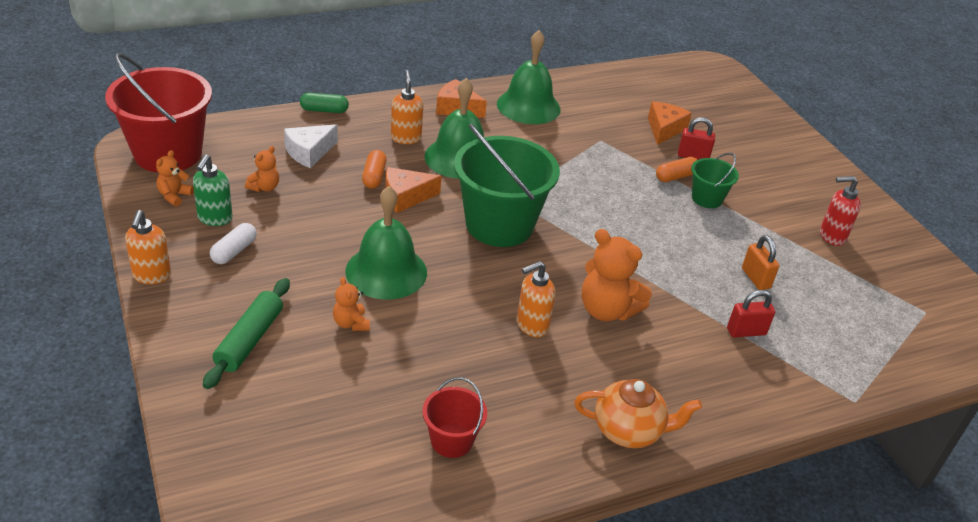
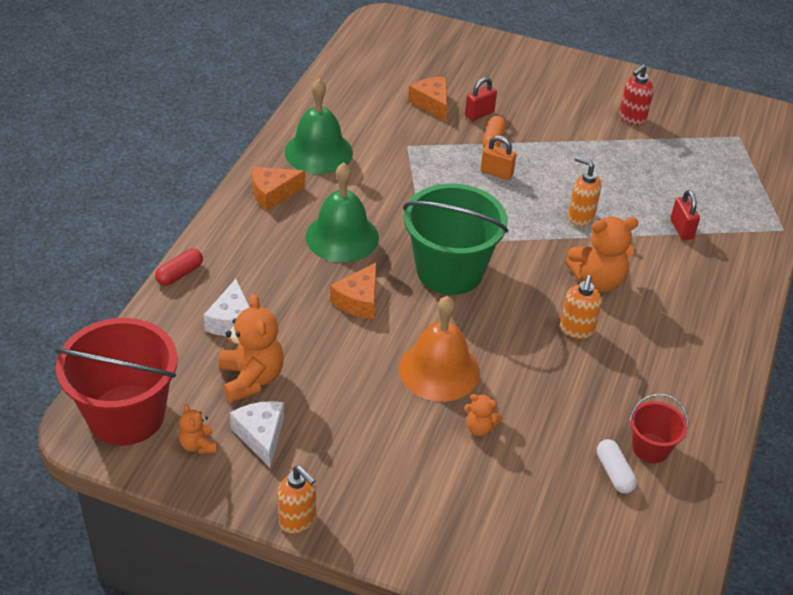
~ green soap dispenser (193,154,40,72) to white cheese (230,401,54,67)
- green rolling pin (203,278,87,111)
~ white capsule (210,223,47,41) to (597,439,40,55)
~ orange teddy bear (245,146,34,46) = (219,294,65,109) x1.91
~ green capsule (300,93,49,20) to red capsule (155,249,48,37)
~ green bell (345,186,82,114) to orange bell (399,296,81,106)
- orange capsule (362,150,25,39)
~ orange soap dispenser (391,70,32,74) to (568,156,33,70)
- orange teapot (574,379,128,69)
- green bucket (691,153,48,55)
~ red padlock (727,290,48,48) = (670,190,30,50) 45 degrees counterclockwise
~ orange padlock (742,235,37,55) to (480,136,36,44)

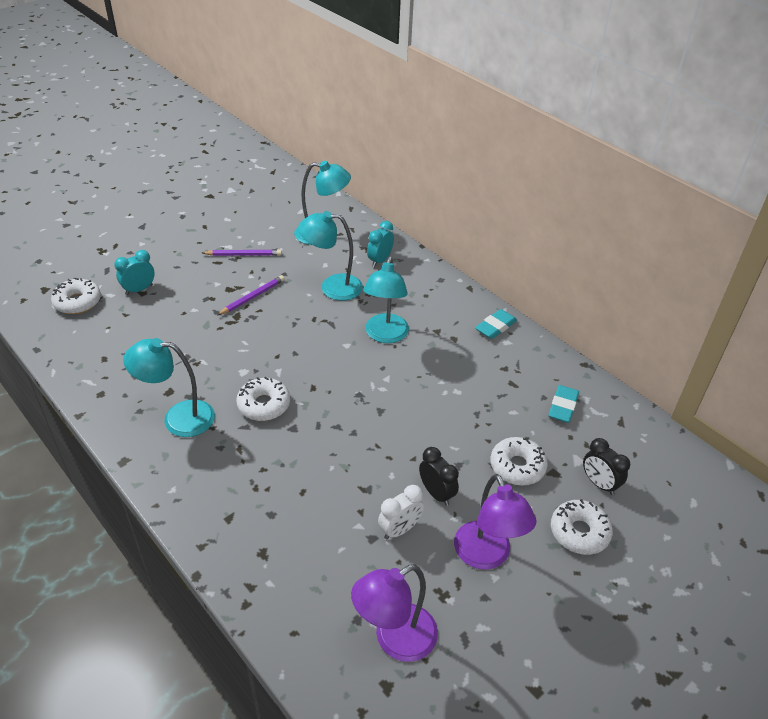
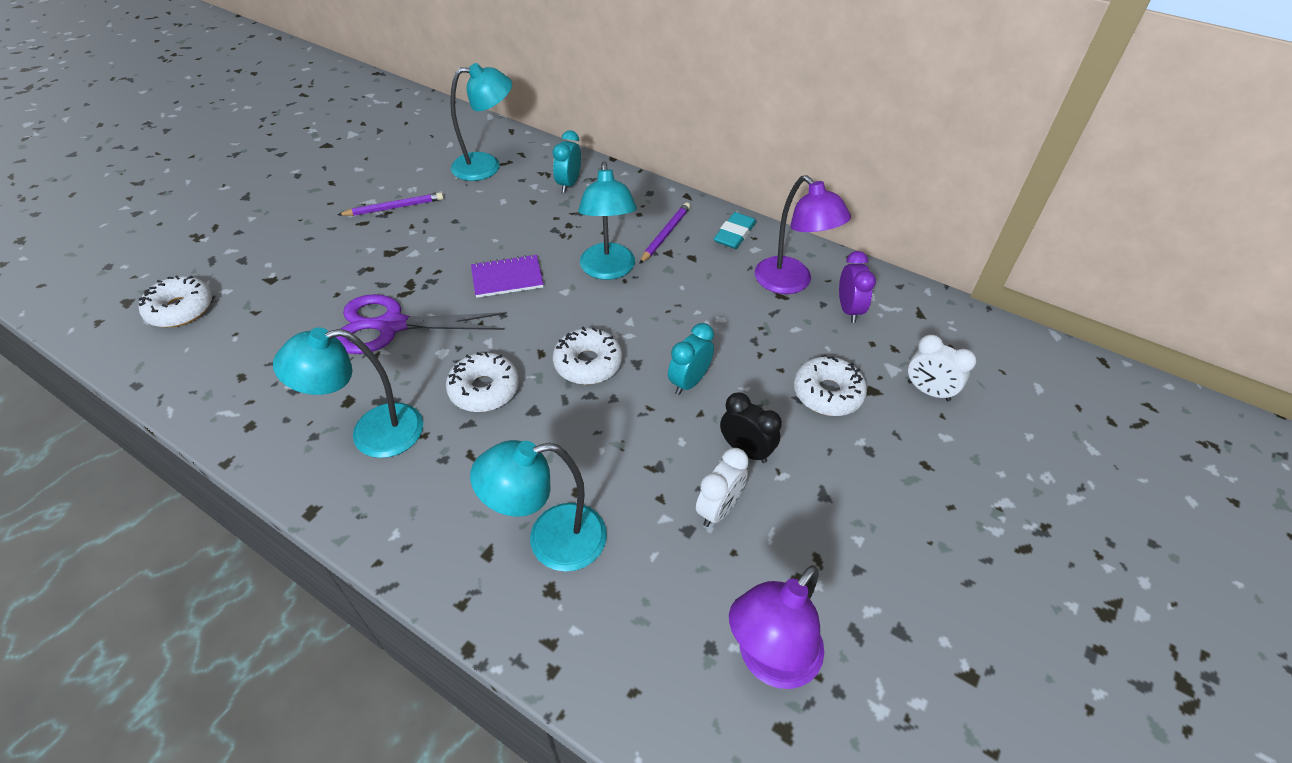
~ turquoise clock (114,250,41,45) to (668,323,46,72)
~ purple pencil (218,275,67,40) to (639,202,52,62)
~ turquoise lamp (298,211,65,90) to (470,440,137,132)
~ purple lamp (454,474,83,96) to (755,175,96,119)
~ turquoise eraser (548,385,31,38) to purple clock (839,251,37,72)
~ white donut (551,499,62,56) to (553,326,69,59)
~ black clock (583,438,47,57) to white clock (908,335,68,66)
+ purple scissors (336,294,171,60)
+ purple notebook (471,254,73,44)

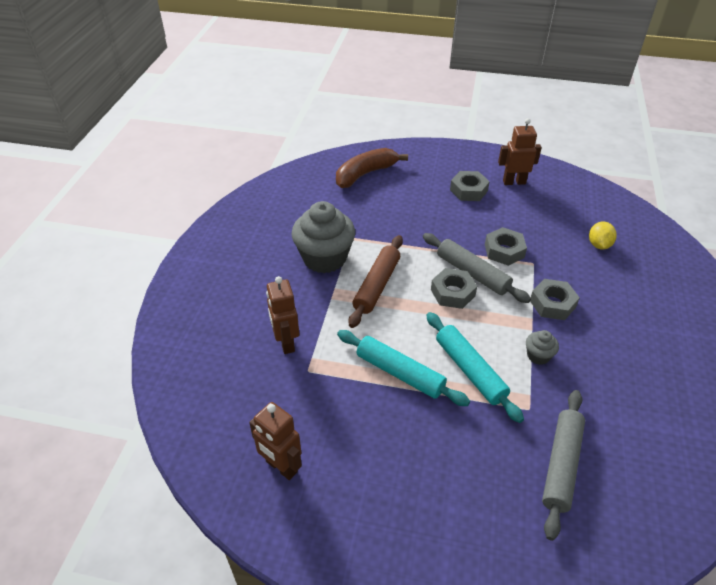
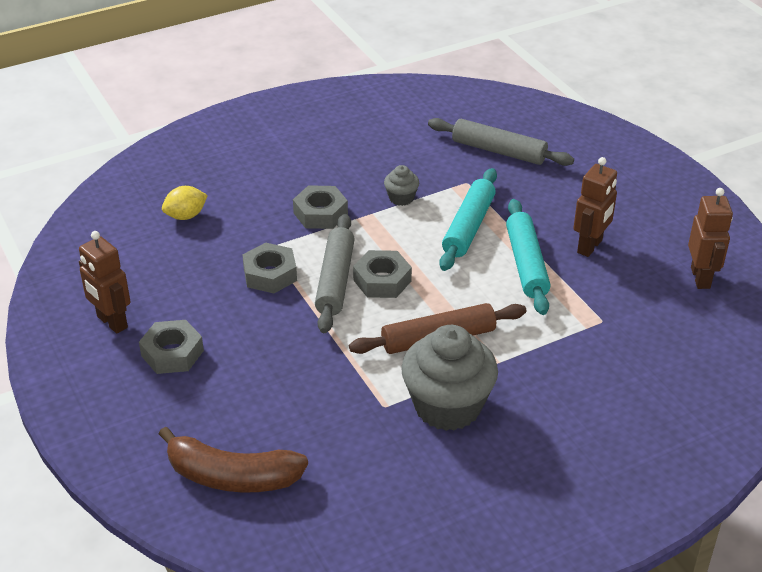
~ brown robot (266,276,33,78) to (574,157,43,100)
~ grey rolling pin (542,390,43,151) = (428,118,146,48) 45 degrees clockwise

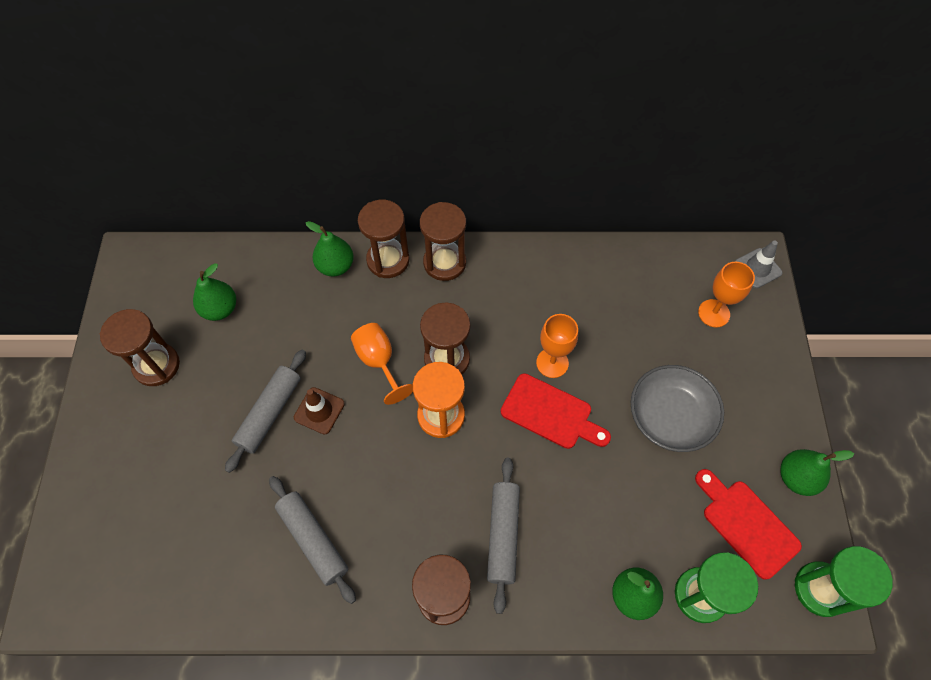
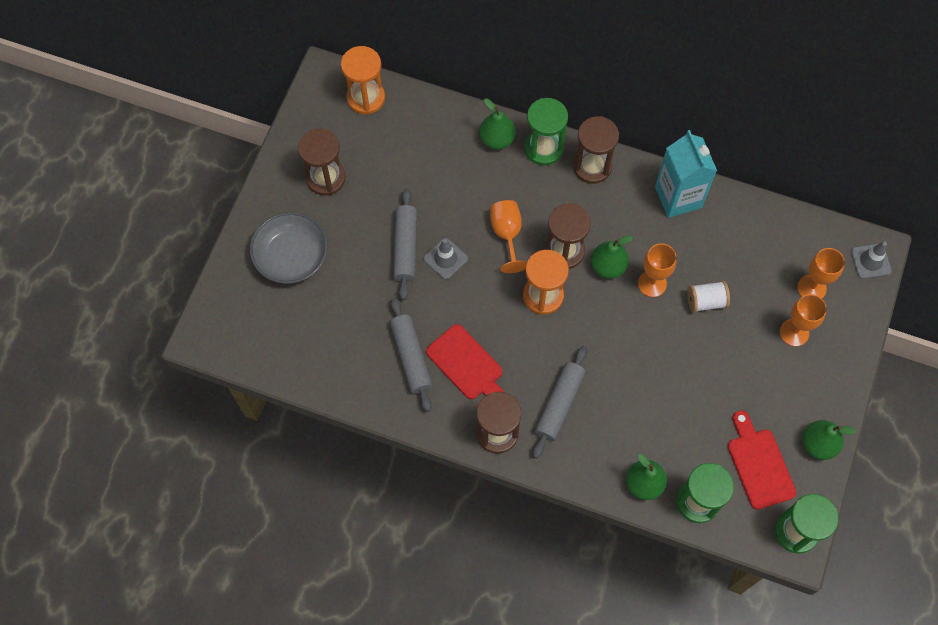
~ green pear (193,263,43,58) to (591,236,42,43)
~ grey rolling pin (225,350,81,123) = (393,188,24,112) 45 degrees counterclockwise
~ brown traffic cone (294,387,51,48) to grey traffic cone (424,238,44,42)
~ brown hourglass (358,200,51,78) to green hourglass (524,98,44,68)
~ red cutting board (501,373,110,76) to (426,324,78,75)
~ grey bowl (631,365,93,87) to (250,212,78,72)
+ orange hourglass (341,46,44,69)
+ turquoise carton (655,130,62,88)
+ white spool (687,281,43,32)
+ orange goblet (780,294,47,53)

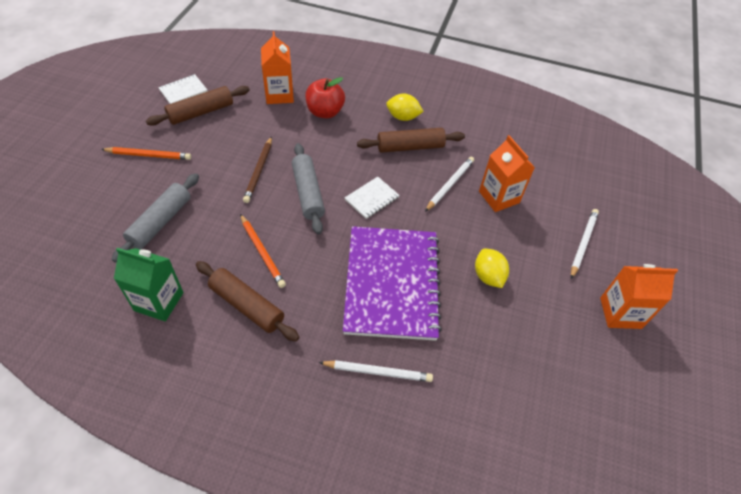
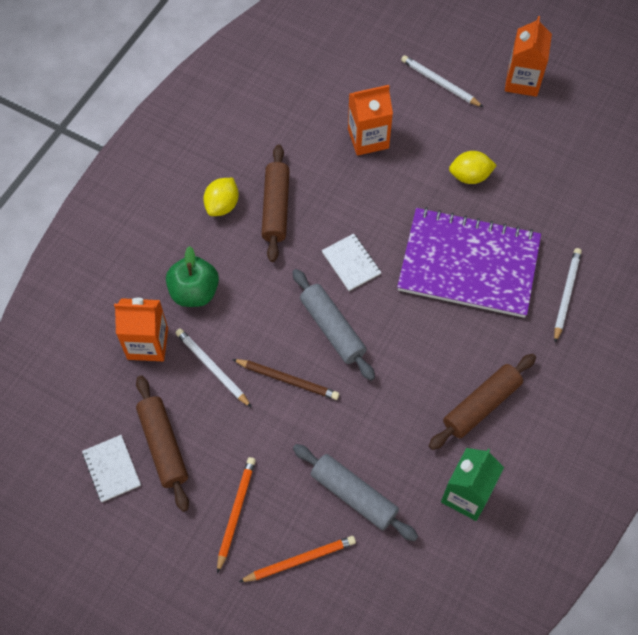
~ orange pencil (240,214,46,74) to (239,536,117,46)
~ grey rolling pin (292,143,33,91) = (292,269,83,112) 60 degrees clockwise
~ red apple (305,77,40,41) to green apple (166,246,53,61)
~ white pencil (425,157,49,55) to (176,328,76,80)

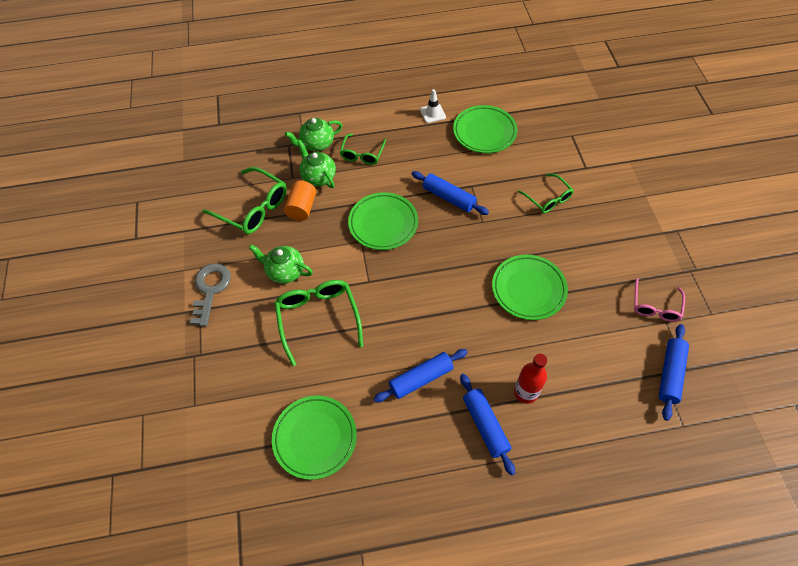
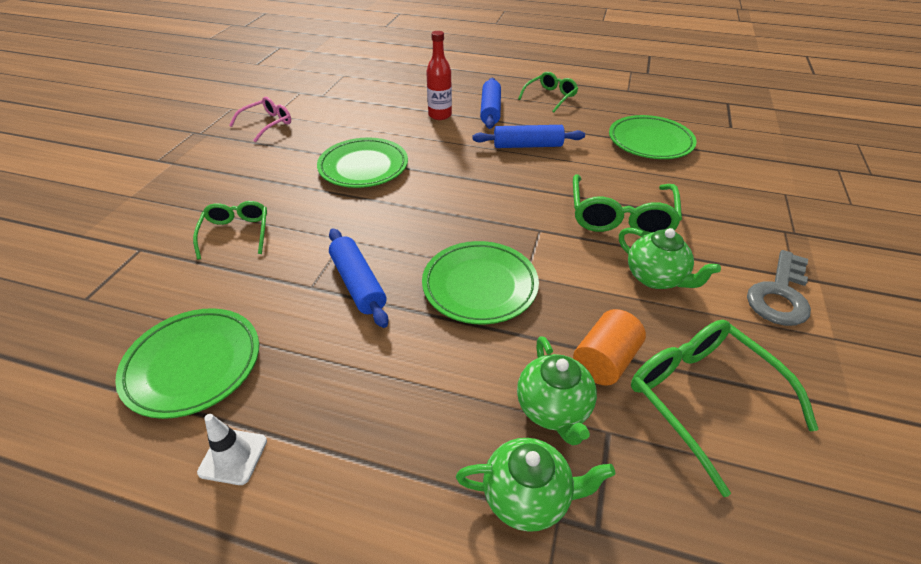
~ green glasses (340,133,46,32) to (518,72,60,40)
- blue rolling pin (659,324,30,97)

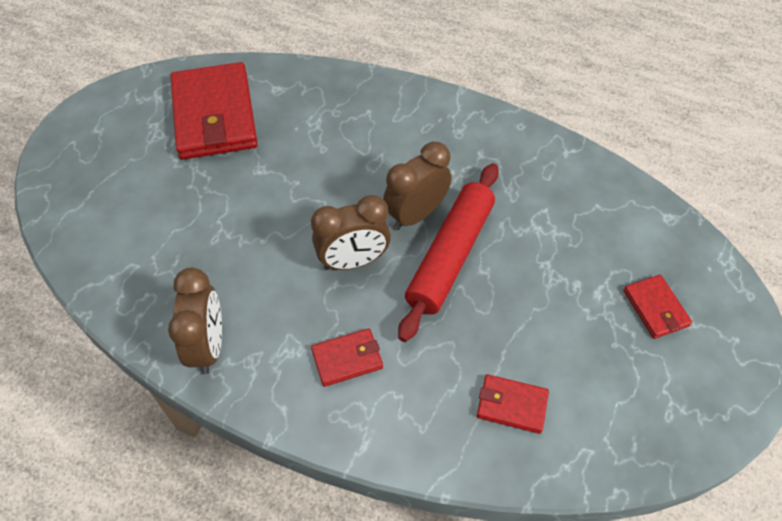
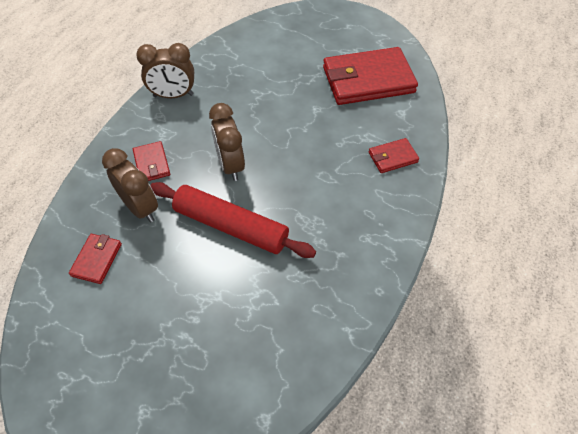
~ brown clock (383,142,68,88) to (102,148,56,74)
~ red wallet (623,275,69,64) to (369,138,50,35)

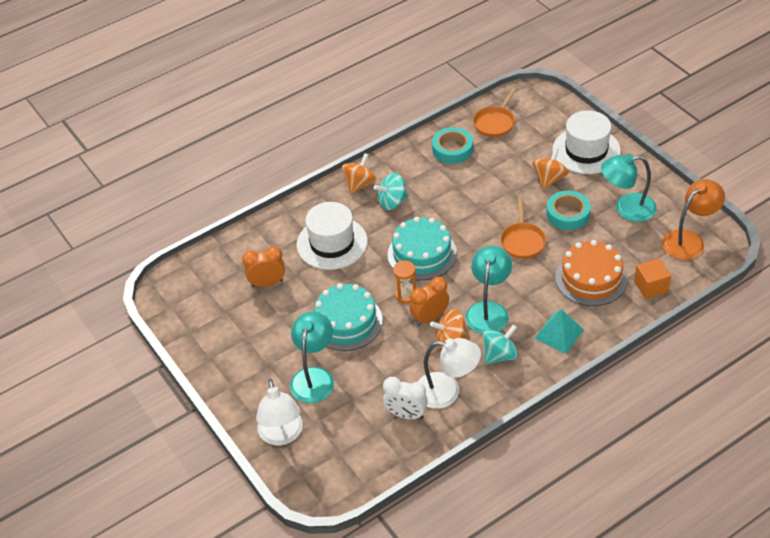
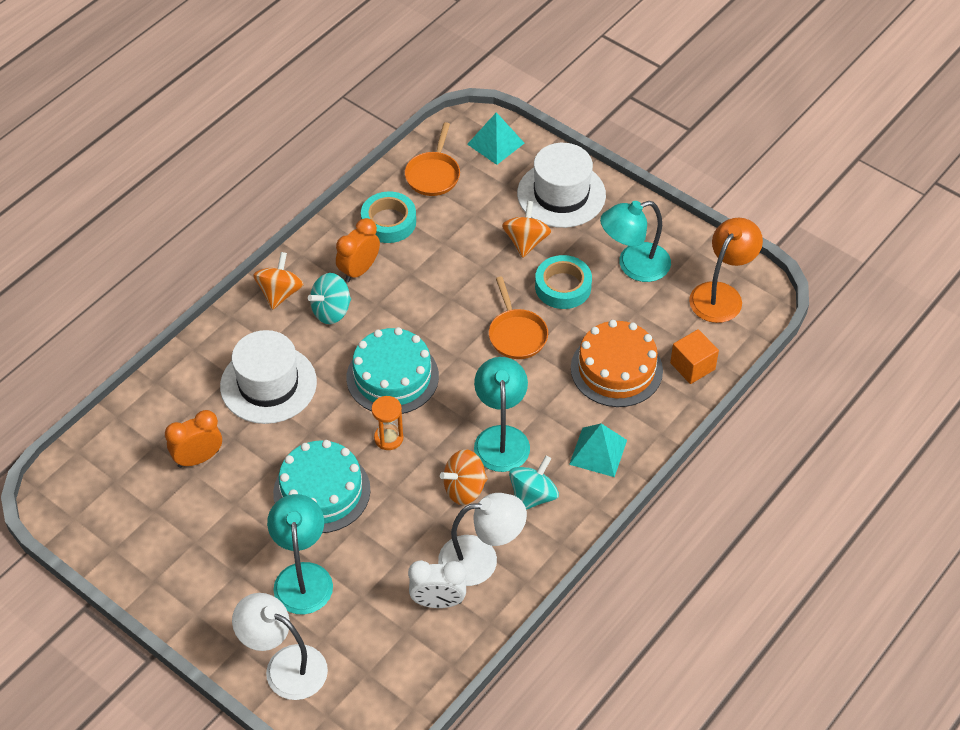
~ white lamp (256,379,47,67) = (232,593,96,107) 150 degrees clockwise
~ orange clock (410,277,39,49) to (336,218,44,64)
+ turquoise pyramid (467,112,57,53)

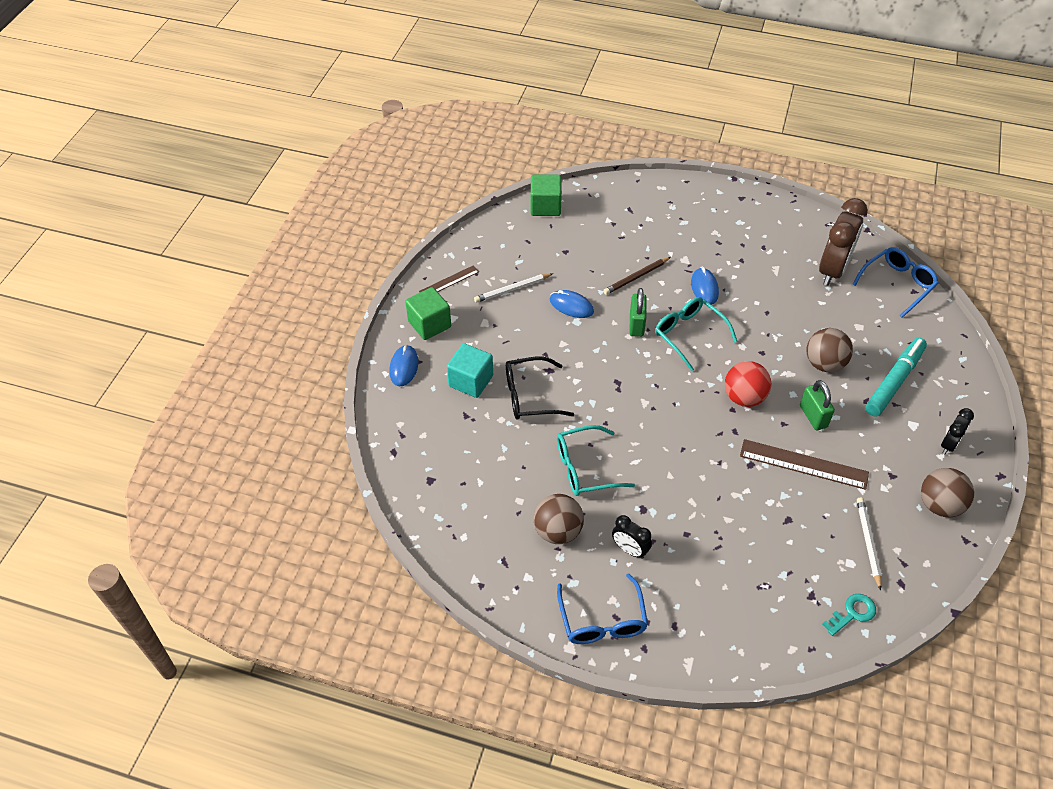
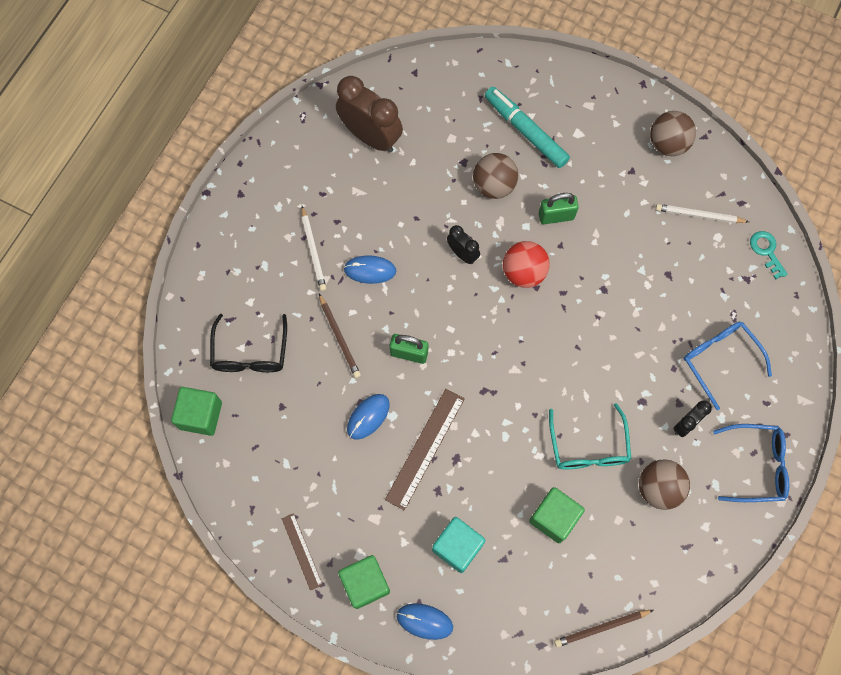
~ white pencil (474,273,79,30) to (301,206,25,85)
~ black glasses (506,356,68,64) to (210,314,77,58)
- turquoise glasses (655,297,83,74)
~ brown ruler (740,439,129,51) to (385,389,80,121)
~ blue glasses (853,247,86,71) to (683,322,89,88)
~ black clock (941,408,33,46) to (447,225,33,39)
+ green cube (529,487,56,56)
+ brown pencil (554,610,100,37)

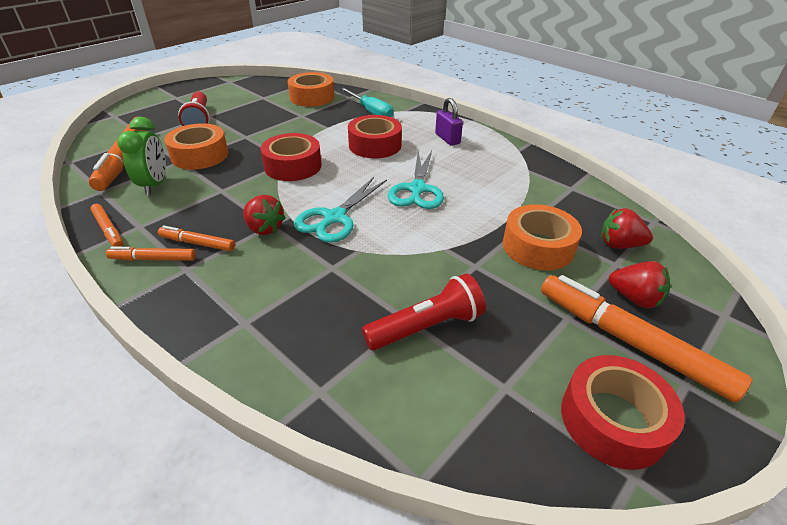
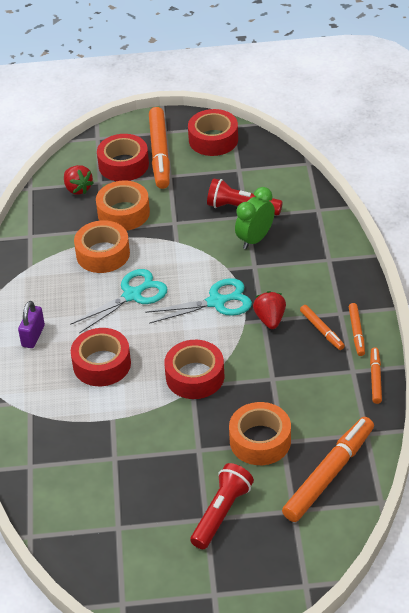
~ orange marker (106,247,90,14) = (349,303,16,53) 45 degrees clockwise
~ green clock (117,117,49,78) to (235,187,40,62)
~ orange tape (288,72,46,35) to (74,220,56,53)
- turquoise screwdriver (340,88,53,29)
~ red strawberry (609,261,61,47) to red tape (97,134,52,47)

